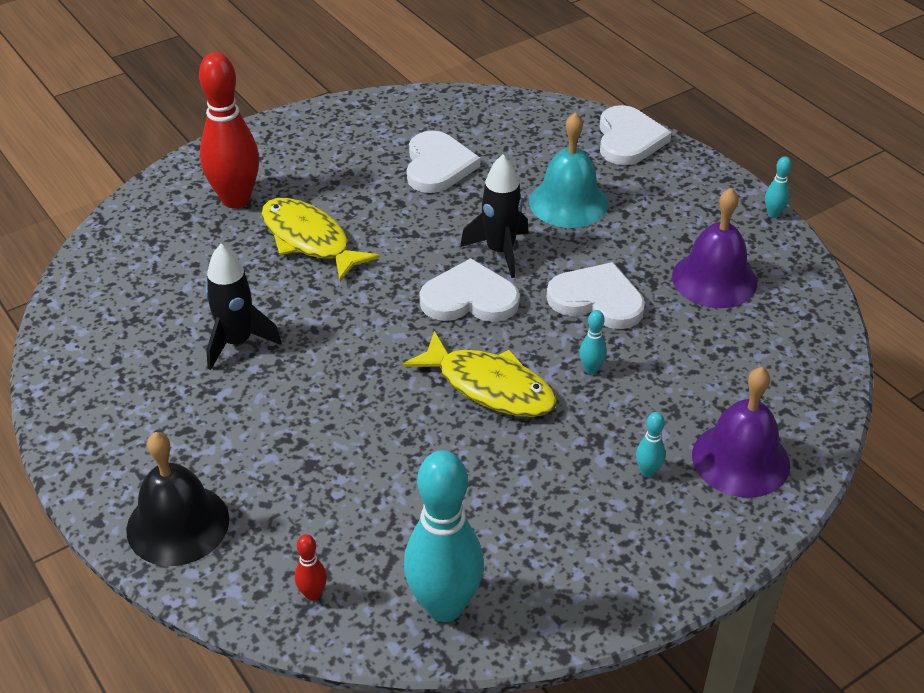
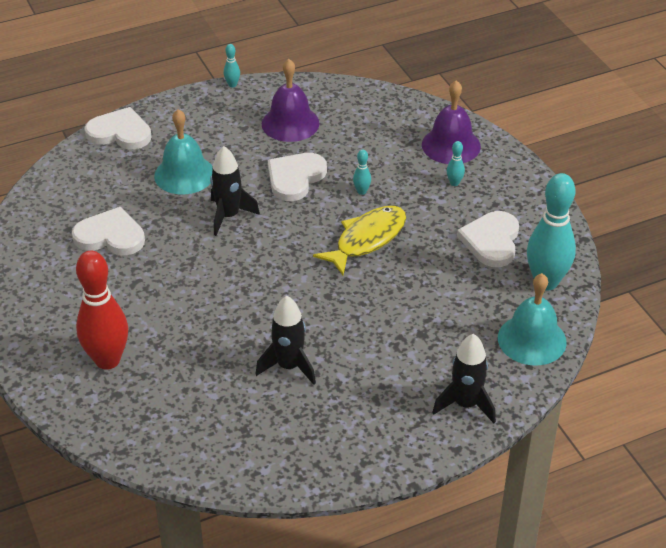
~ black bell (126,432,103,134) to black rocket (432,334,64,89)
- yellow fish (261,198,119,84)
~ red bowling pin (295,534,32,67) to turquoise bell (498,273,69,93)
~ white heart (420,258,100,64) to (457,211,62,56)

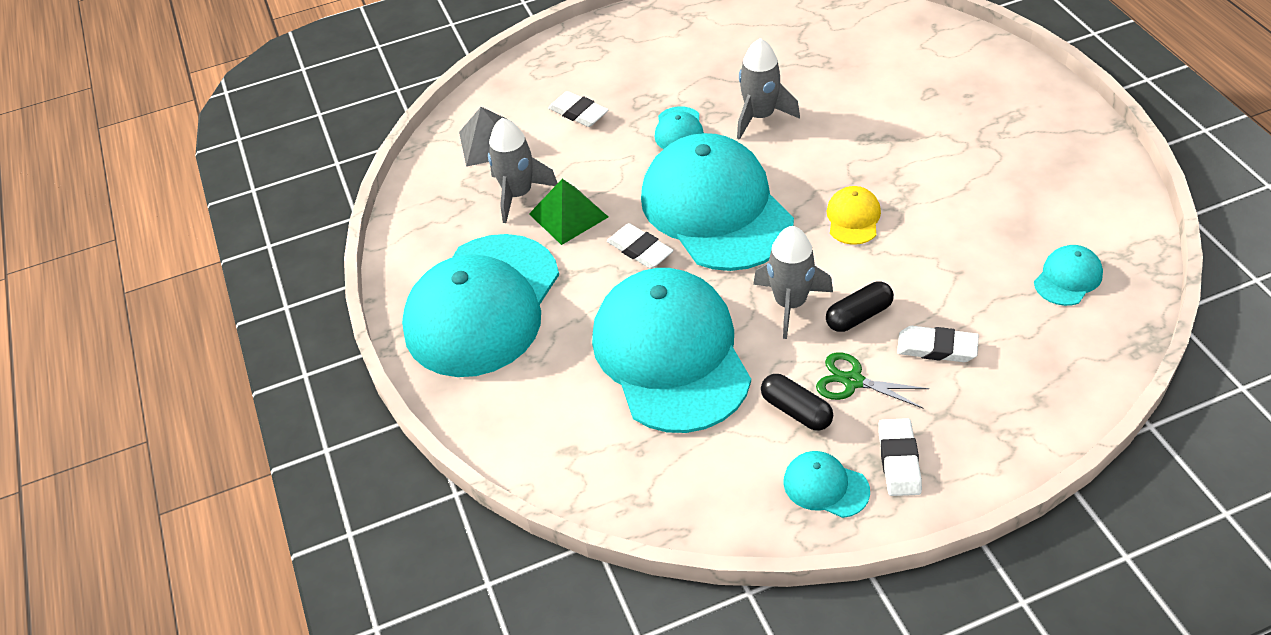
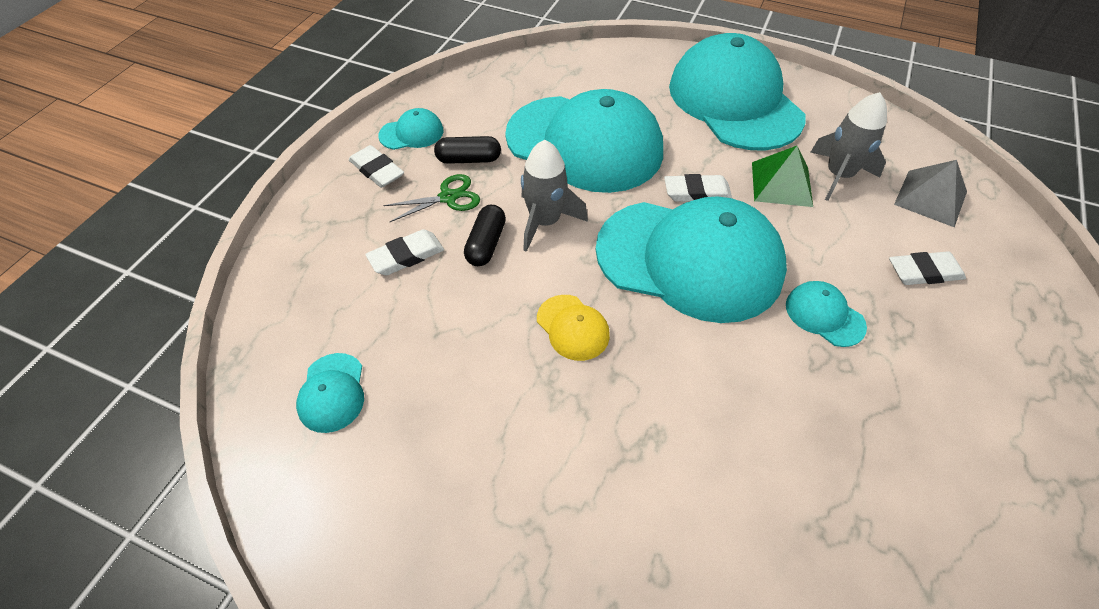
- grey rocket (737,38,63,102)

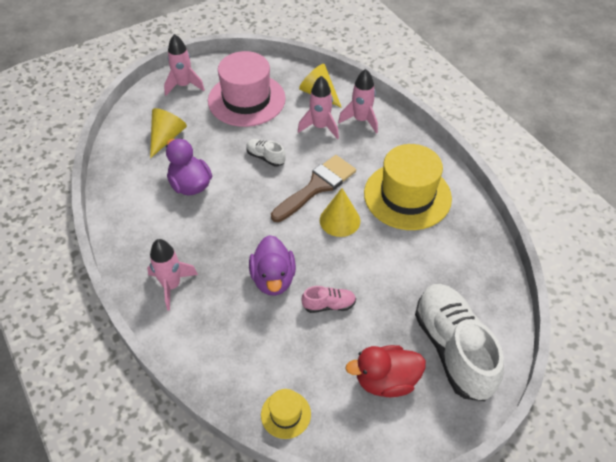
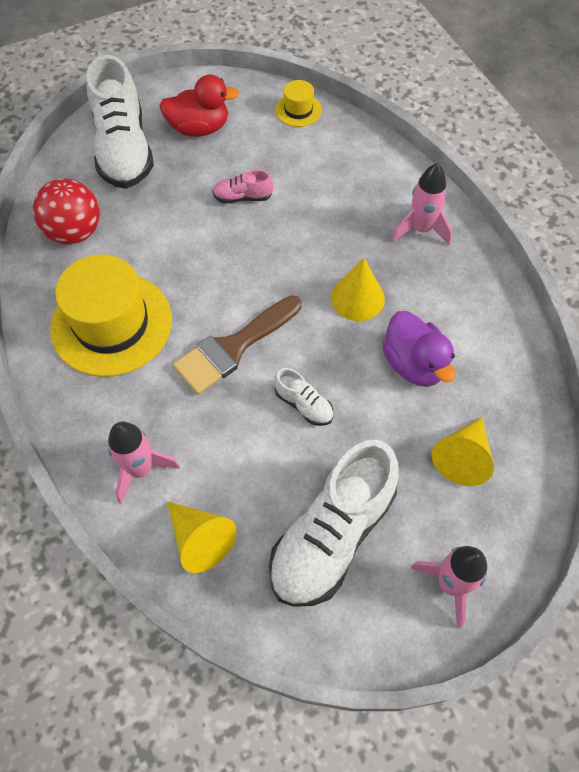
~ pink hat (208,51,78,76) to white shoe (269,440,130,167)
- purple duck (249,235,47,61)
- pink rocket (298,76,41,63)
~ yellow cone (320,188,40,49) to (331,258,54,63)
+ red ball (33,179,67,66)

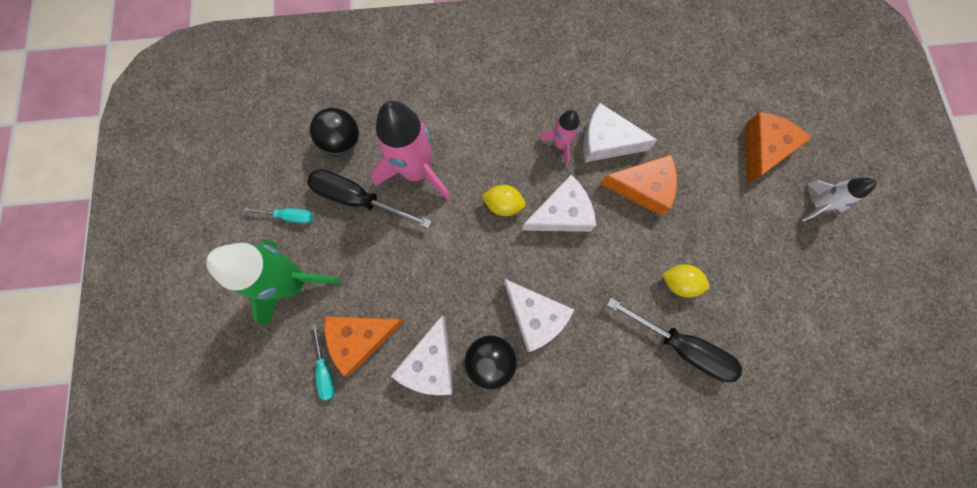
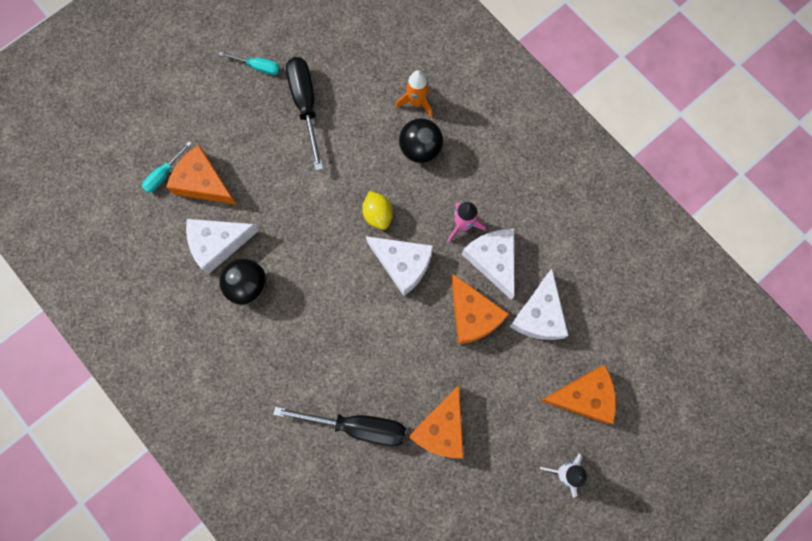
- green rocket (206,240,135,86)
~ turquoise screwdriver (242,208,71,16) = (219,52,61,23) 45 degrees counterclockwise
~ black ball (310,108,49,48) to (399,118,44,45)
- pink rocket (370,101,81,100)
~ white cheese (504,279,70,73) to (509,269,60,71)
~ black screwdriver (607,298,135,84) = (273,407,133,39) 75 degrees counterclockwise
- yellow lemon (662,264,48,34)
+ orange rocket (396,70,37,48)
+ orange cheese (408,385,56,74)

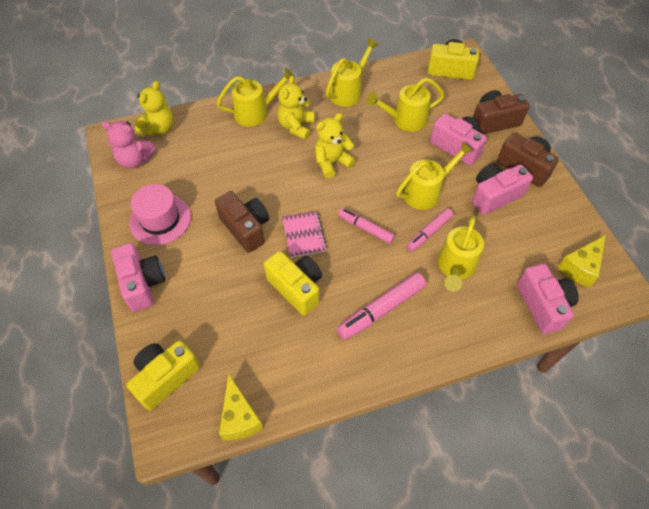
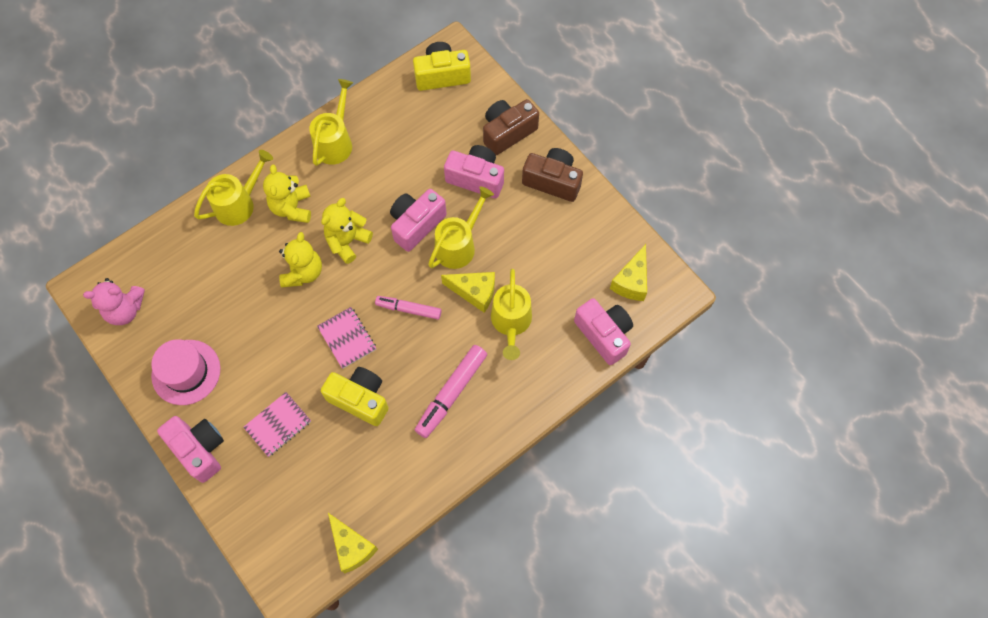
- yellow camera (127,340,73,70)
~ yellow teddy bear (135,81,39,55) to (279,232,43,55)
- brown camera (215,191,54,62)
- yellow watering can (367,78,77,54)
~ pink marker (407,208,46,43) to yellow cheese (441,272,54,41)
~ pink camera (472,163,61,52) to (390,189,57,63)
+ pink notebook (243,392,68,65)

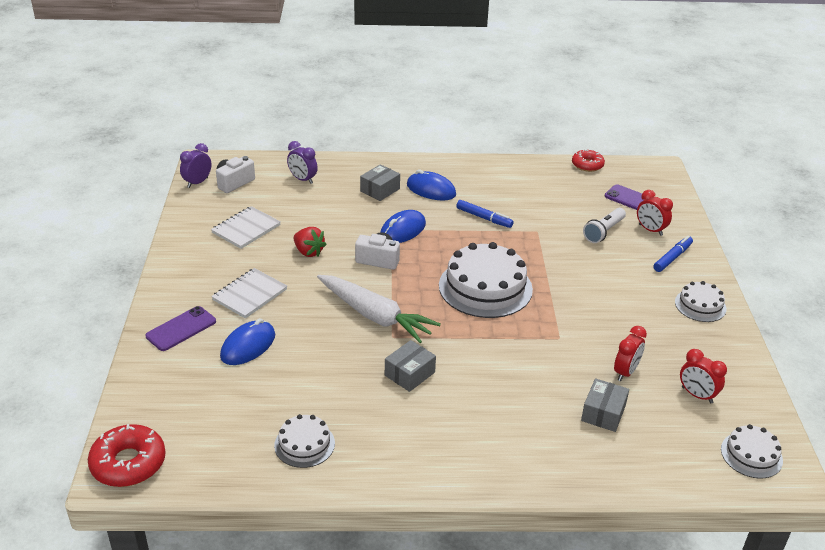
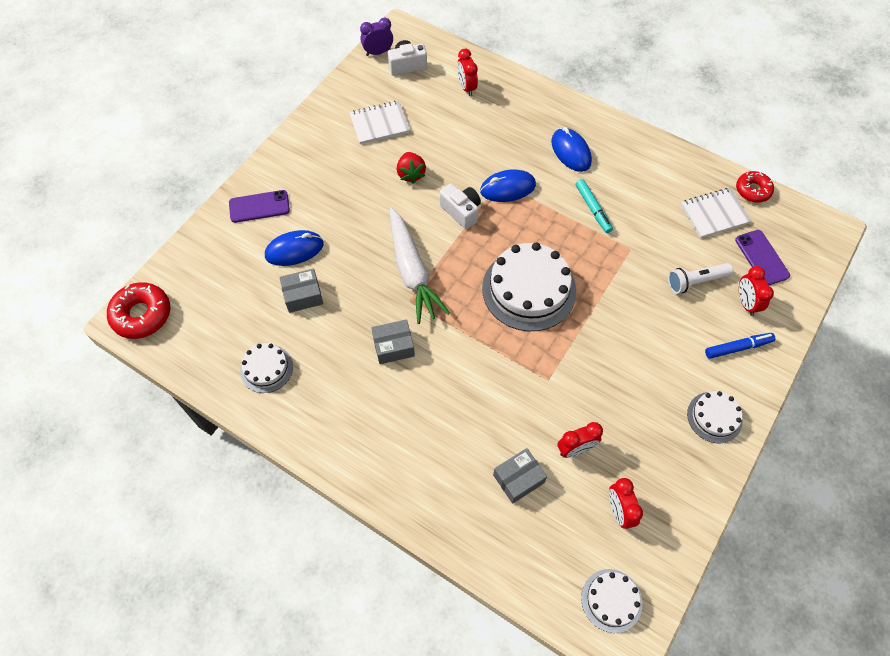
~ white notebook (211,268,76,51) to (681,188,71,50)
~ purple clock (287,141,31,43) to red clock (457,49,21,47)
~ grey box (360,164,40,37) to (279,269,44,44)
~ blue marker (456,200,58,28) to turquoise marker (576,179,37,54)

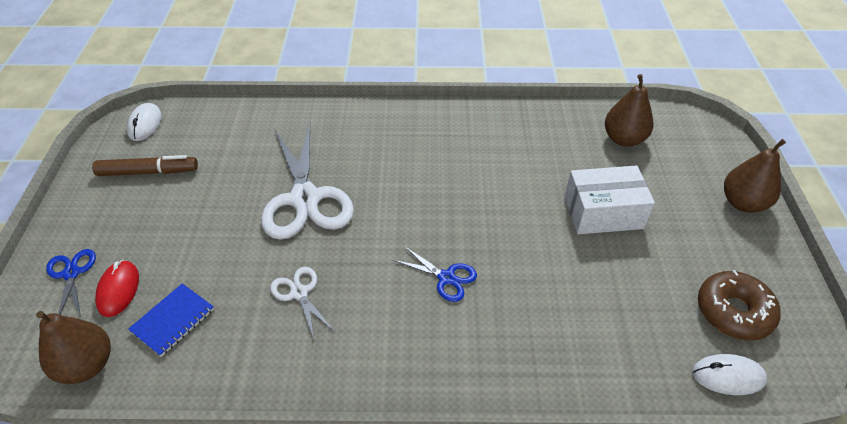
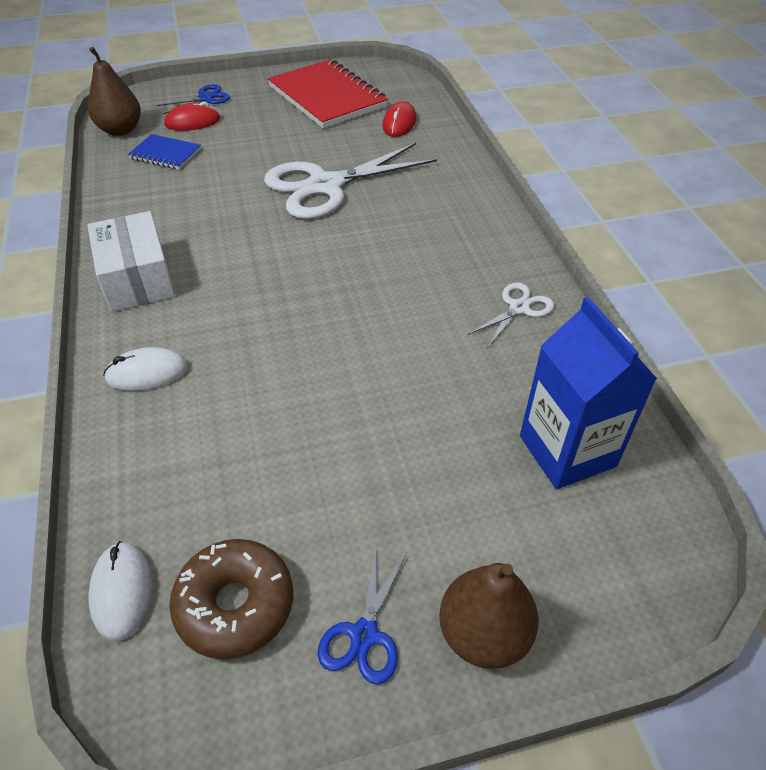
~ brown marker (92,155,106,21) to red notebook (268,59,120,69)
~ white mouse (127,103,35,38) to (103,347,85,44)
~ white scissors (270,267,65,75) to (468,282,86,65)
~ blue scissors (393,246,84,56) to (318,547,89,138)
~ white box (564,166,91,68) to (87,211,88,101)
~ brown pear (605,74,48,73) to blue carton (520,297,137,192)
+ red mouse (382,101,34,36)

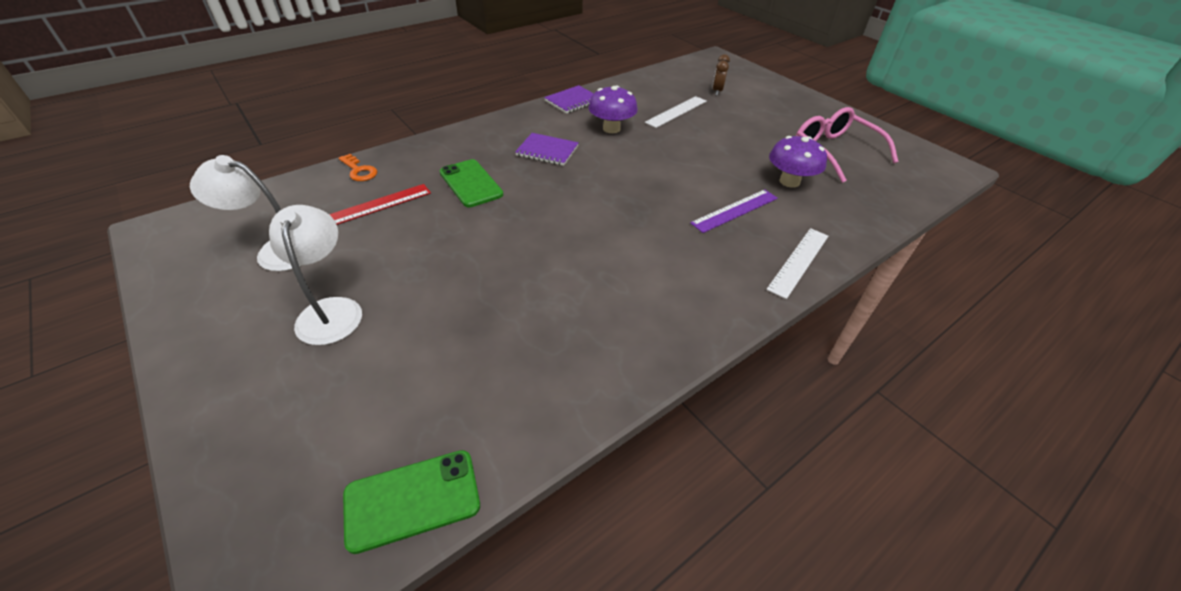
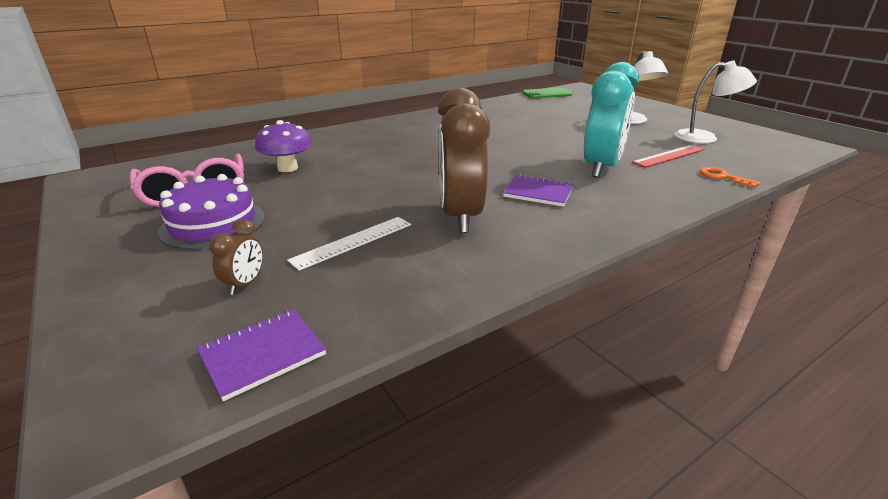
~ green phone (440,159,63,48) to turquoise clock (584,62,55,116)
~ purple notebook (544,85,50,29) to (197,309,129,92)
~ purple mushroom (588,85,50,48) to brown clock (438,88,52,145)
- purple ruler (690,189,88,44)
- white ruler (766,228,62,71)
+ purple cake (158,174,107,76)

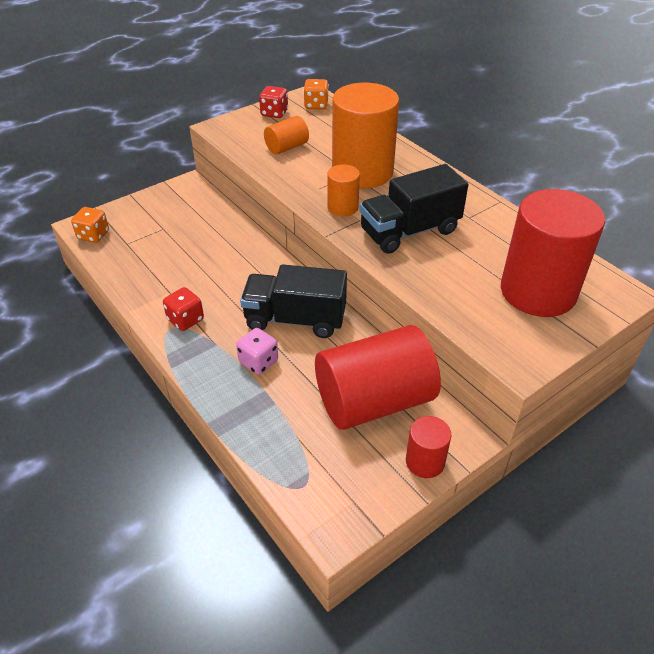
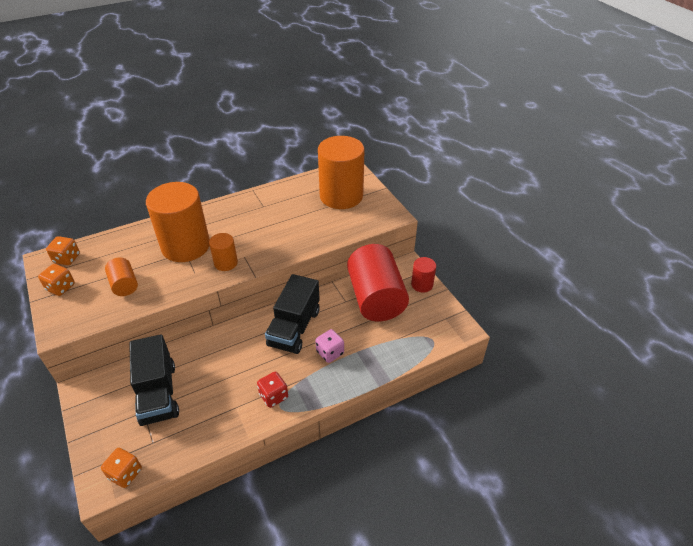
~ red dice (259,86,29,32) to orange dice (38,264,37,32)
~ black truck (359,164,110,90) to (129,334,50,92)
~ red cylinder (501,189,104,128) to orange cylinder (318,136,47,73)

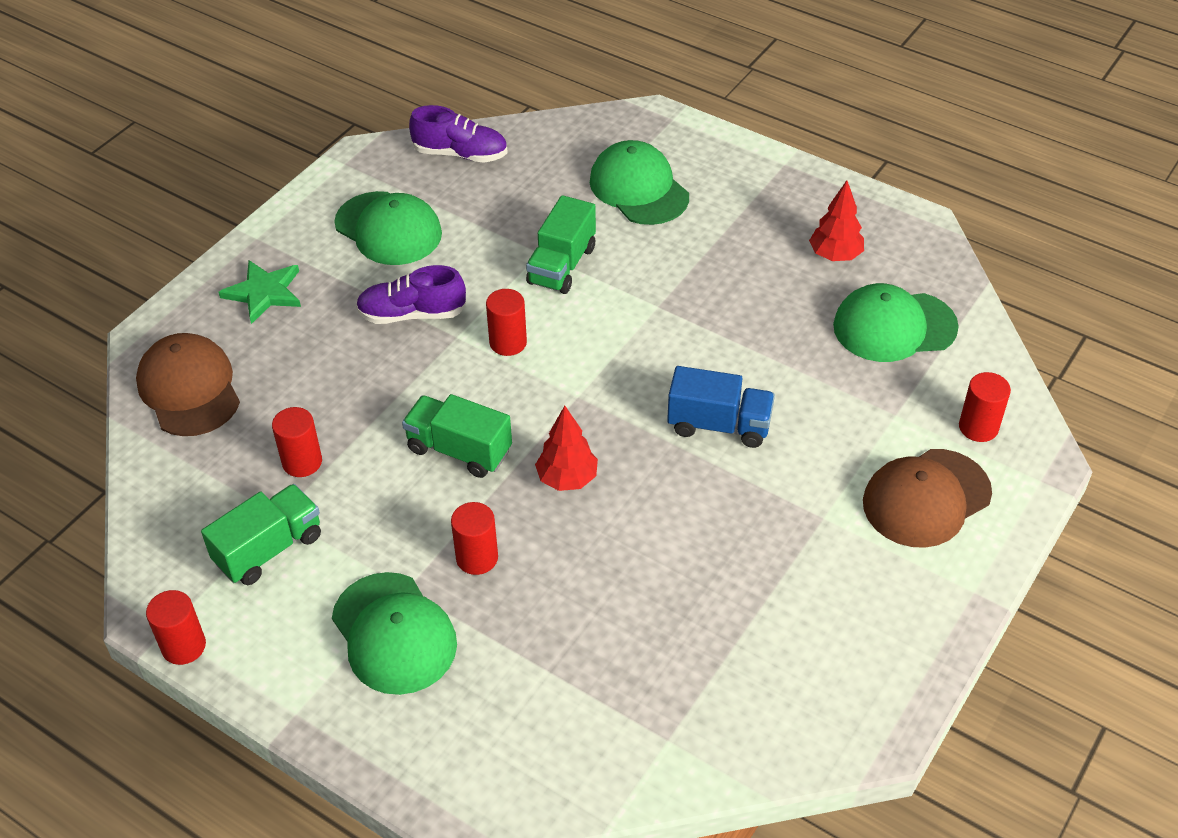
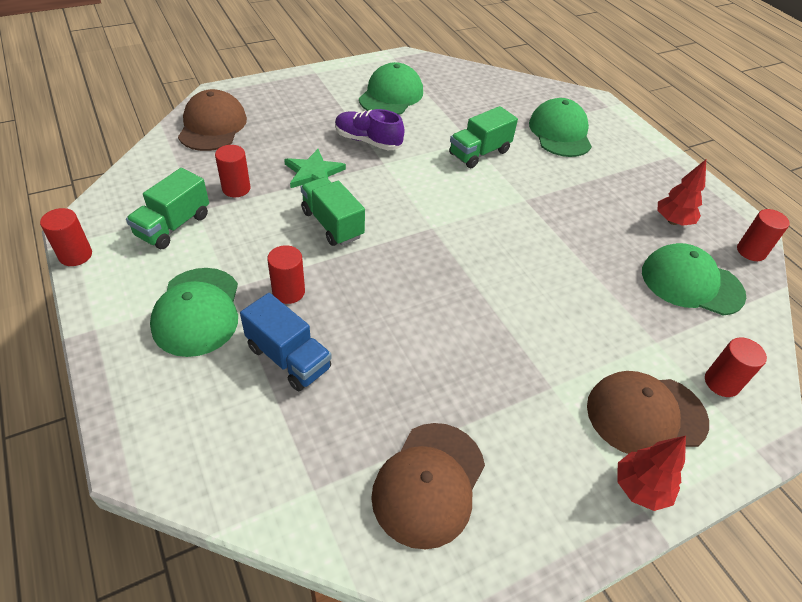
~ green truck (201,484,120,101) = (126,168,83,81) 135 degrees clockwise
~ green star (218,260,83,64) to (284,149,62,39)
~ green cap (334,191,108,74) = (359,62,64,53) 135 degrees counterclockwise
- purple shoe (409,105,99,58)
~ red cylinder (486,289,41,67) to (737,209,53,52)
~ red tree (535,406,63,85) to (617,436,69,75)
~ blue truck (667,366,108,82) to (240,293,92,98)
+ brown cap (371,423,114,126)

